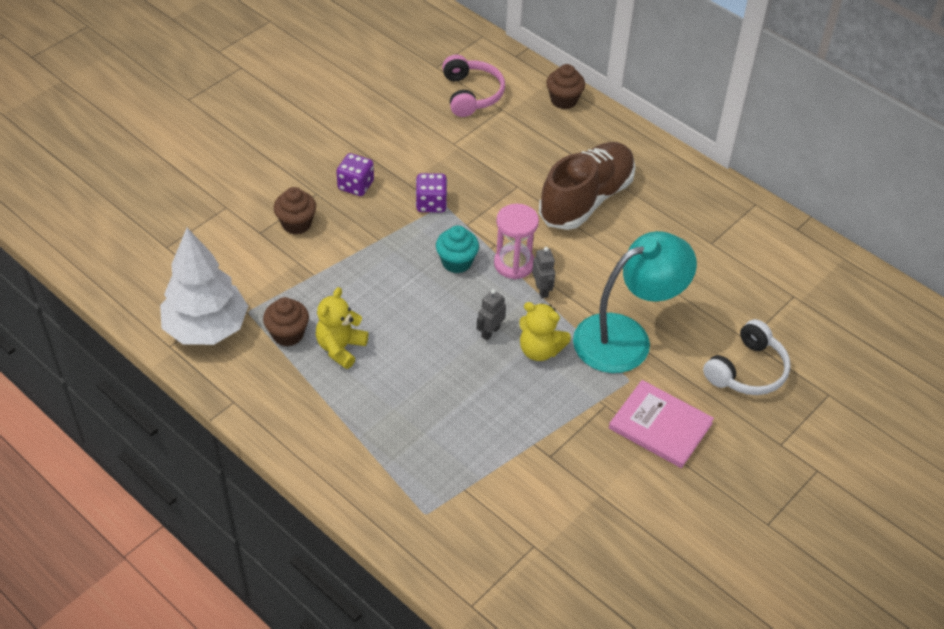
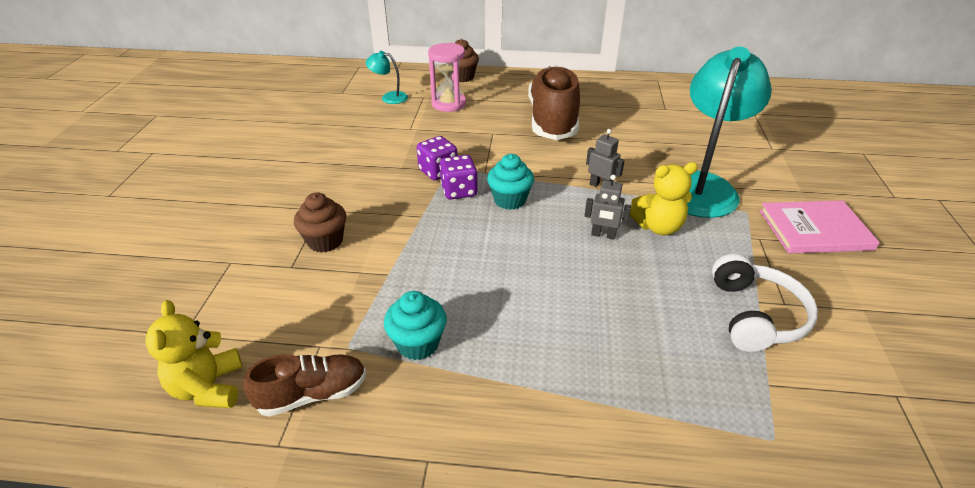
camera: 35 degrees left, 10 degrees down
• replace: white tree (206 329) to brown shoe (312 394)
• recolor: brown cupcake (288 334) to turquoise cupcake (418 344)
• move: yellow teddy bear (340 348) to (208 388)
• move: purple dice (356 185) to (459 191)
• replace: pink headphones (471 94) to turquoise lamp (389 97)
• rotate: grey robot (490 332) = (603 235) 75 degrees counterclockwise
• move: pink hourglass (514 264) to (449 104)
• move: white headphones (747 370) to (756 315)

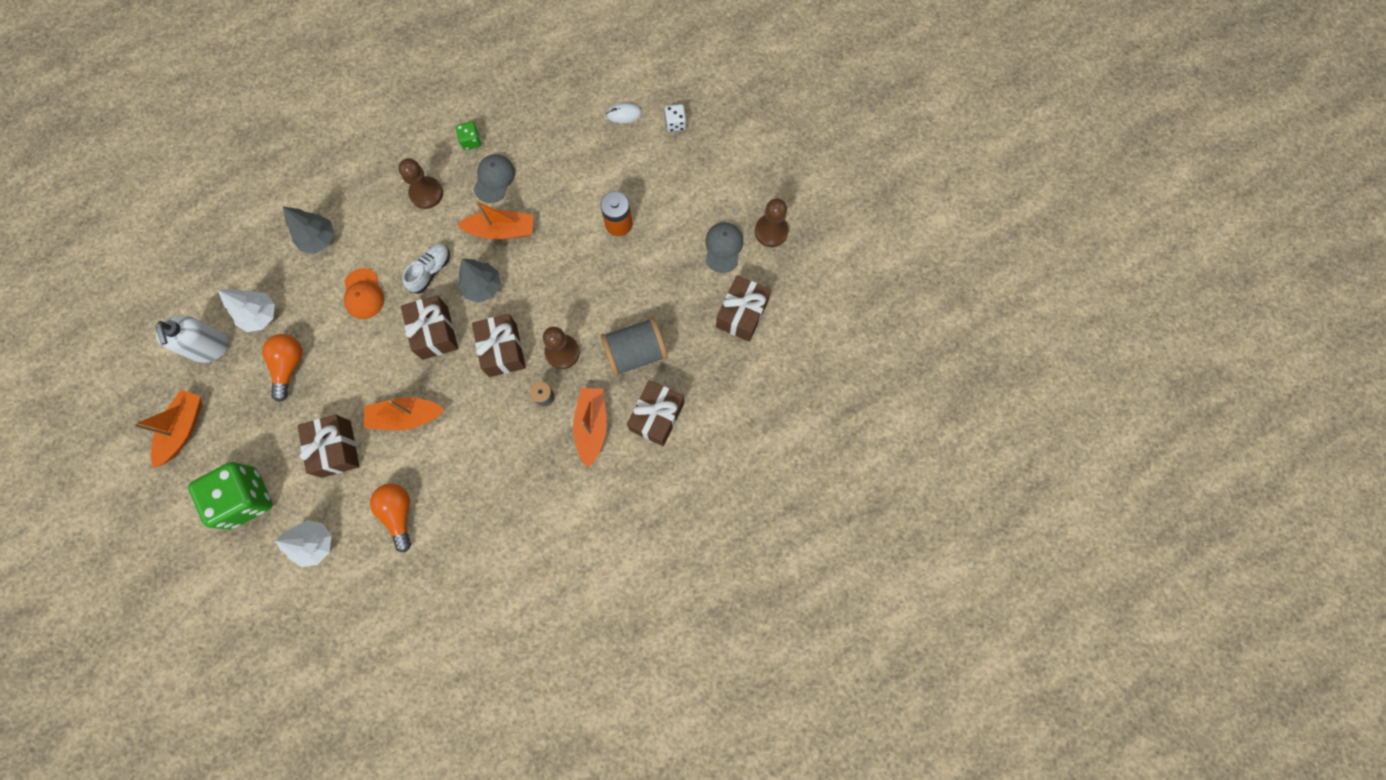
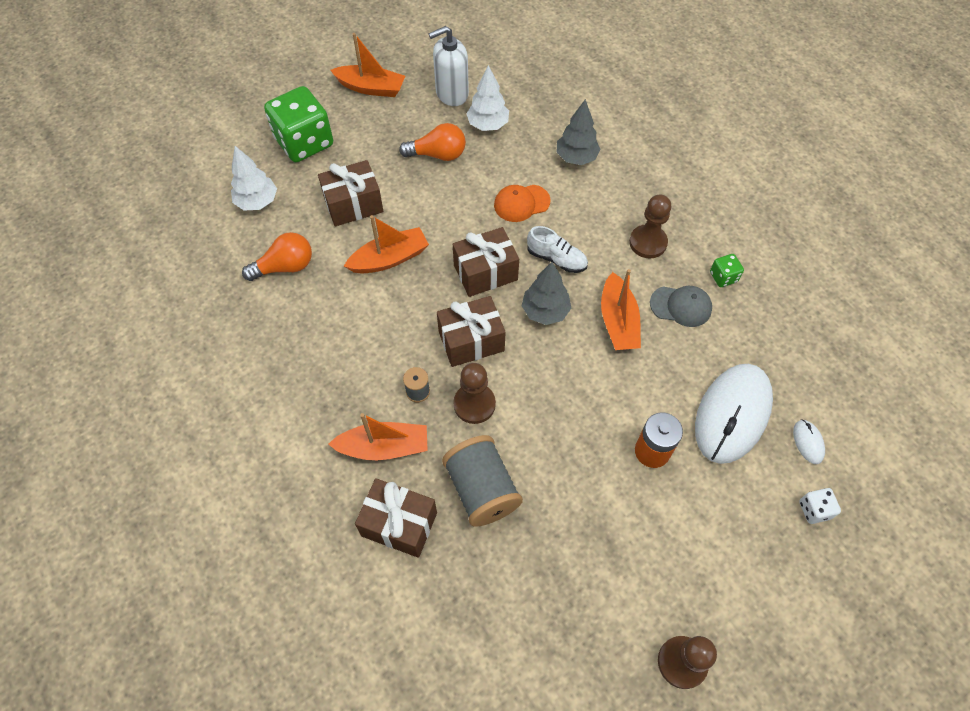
camera: 85 degrees right, 15 degrees down
• rotate: orange boat (405 416) = (389 259) 75 degrees clockwise
• delete: grey cap (723 247)
• delete: brown gift (742 314)
• insert: white mouse (732 414)

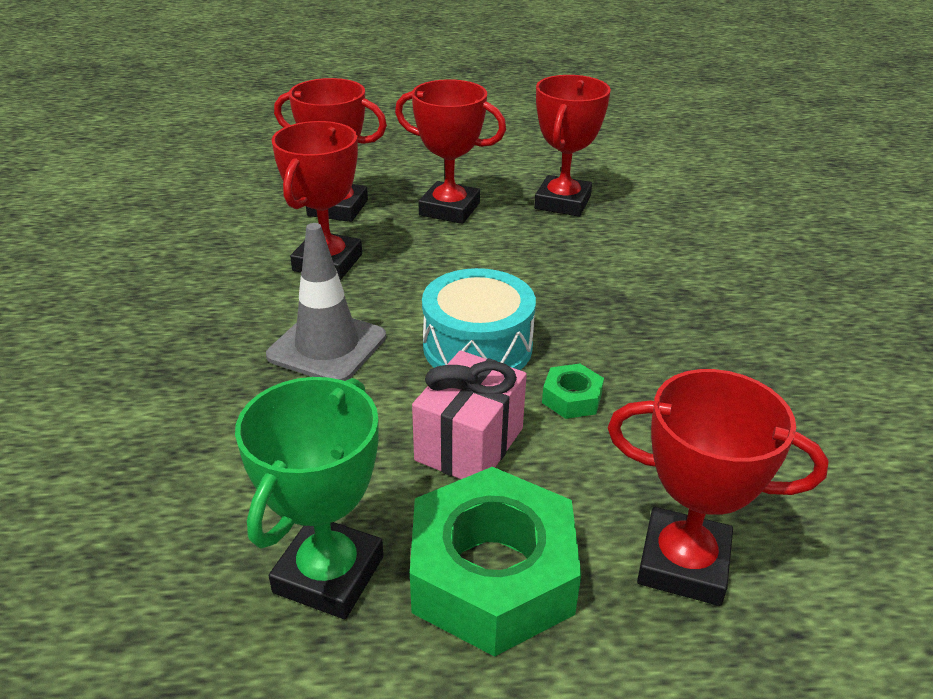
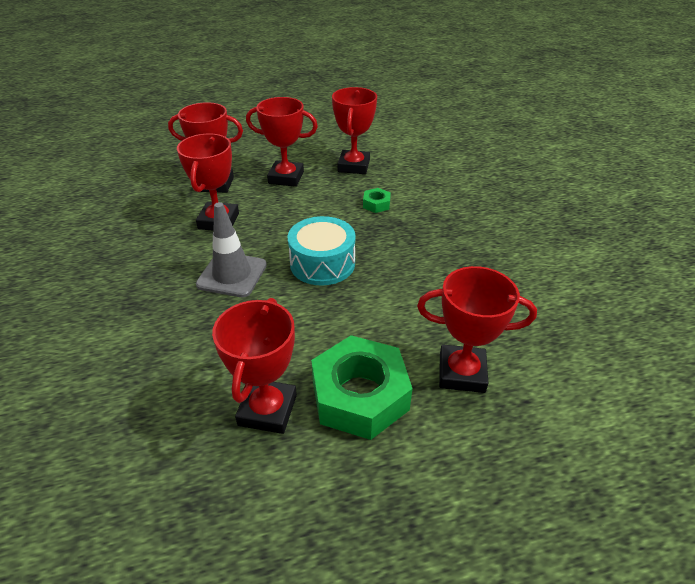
camera: 10 degrees left, 5 degrees up
• recolor: green trophy (329 574) to red trophy (267 410)
• delete: pink gift (469 444)
• move: green nut (571 398) to (376 204)

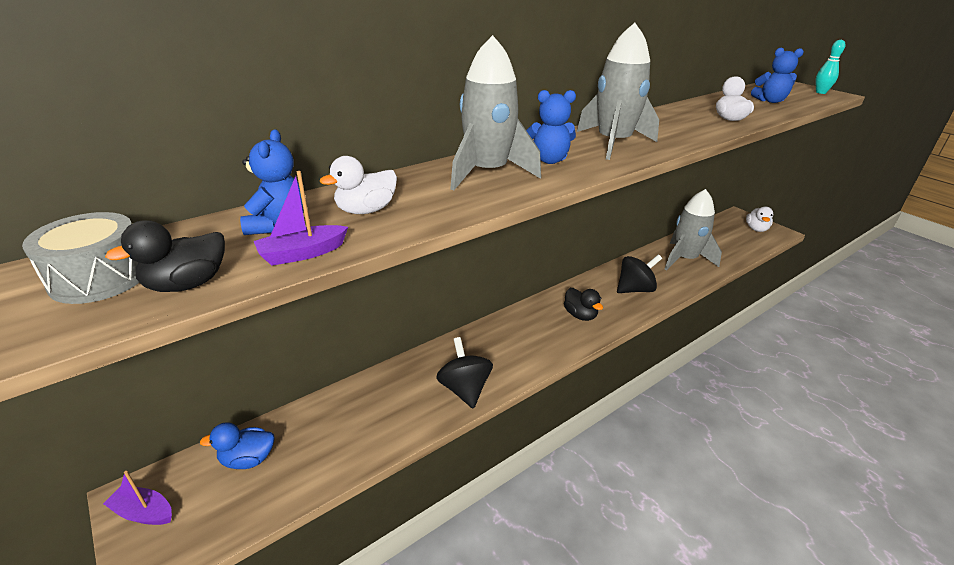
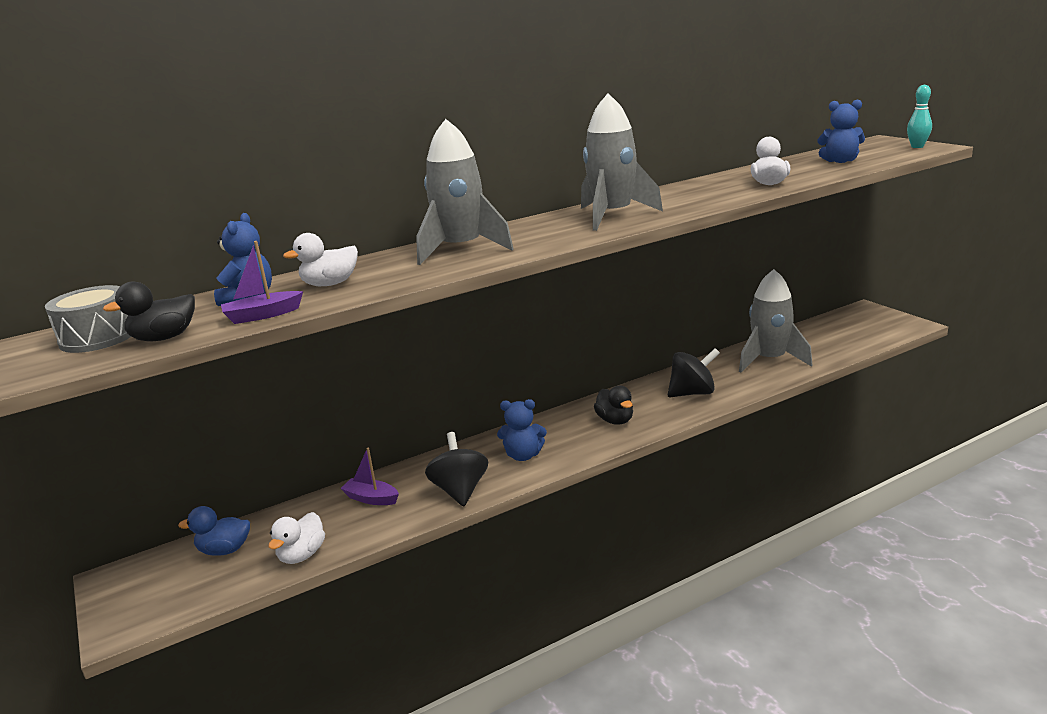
camera: 10 degrees right, 10 degrees down
• move: purple boat (144 512) to (371 498)
• move: blue teddy bear (548 160) to (523 455)
• move: white duck (756 229) to (302 555)

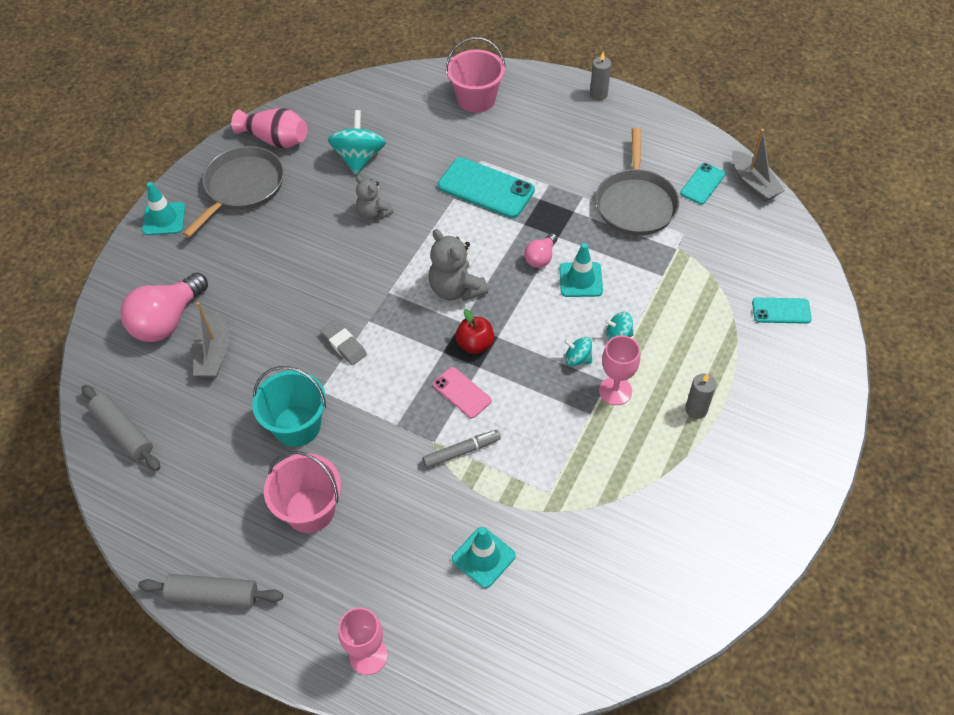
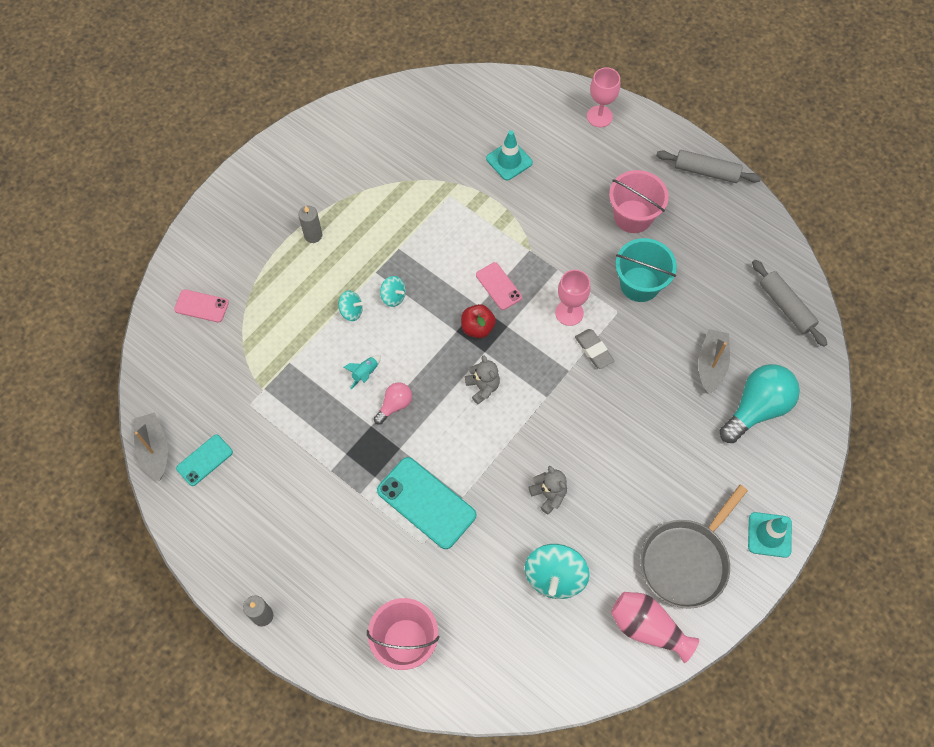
camera: 170 degrees left, 10 degrees up
• recolor: pink light bulb (167 320) to turquoise light bulb (756 408)
• delete: grey marker (461 451)
• resize: grey teddy bear (456 289) = (483 387) x0.65
• replace: turquoise traffic cone (580 280) to turquoise rocket (365 373)
• delete: grey pan (635 203)
• move: pink goblet (615 391) to (569 313)
• recolor: turquoise phone (781 311) to pink phone (201 306)

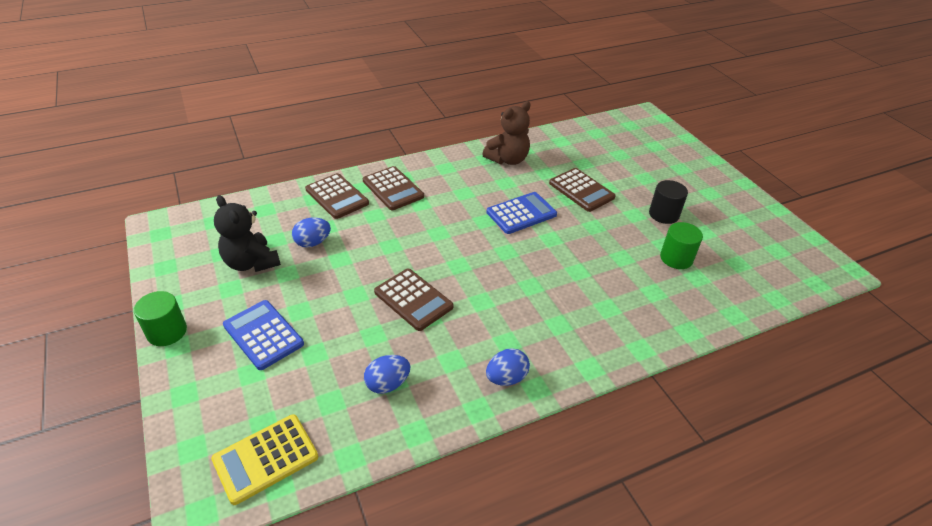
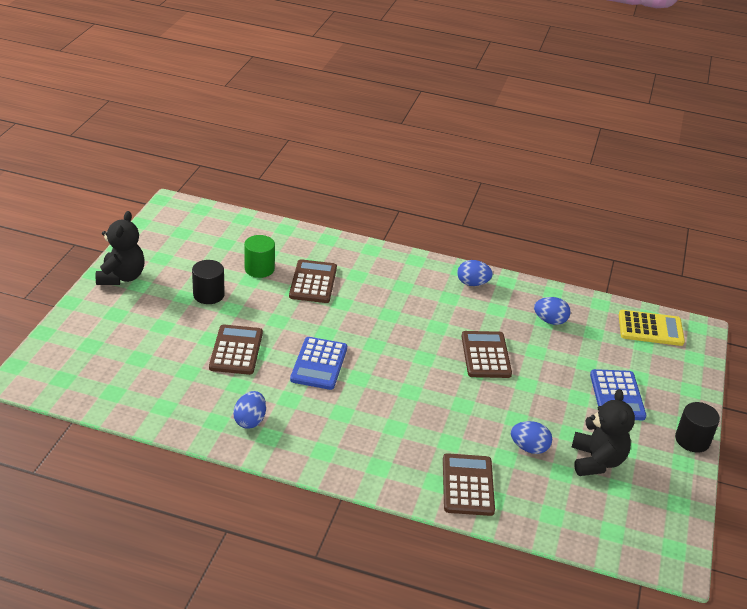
camera: 140 degrees left, 5 degrees down
• recolor: green cylinder (167 332) to black cylinder (692 440)
• move: brown calculator (393 189) to (313 282)
• replace: brown teddy bear (508 159) to blue egg (250 420)
• rotate: blue calculator (521 213) = (319 364) 90 degrees counterclockwise
• insert: black teddy bear (121 277)

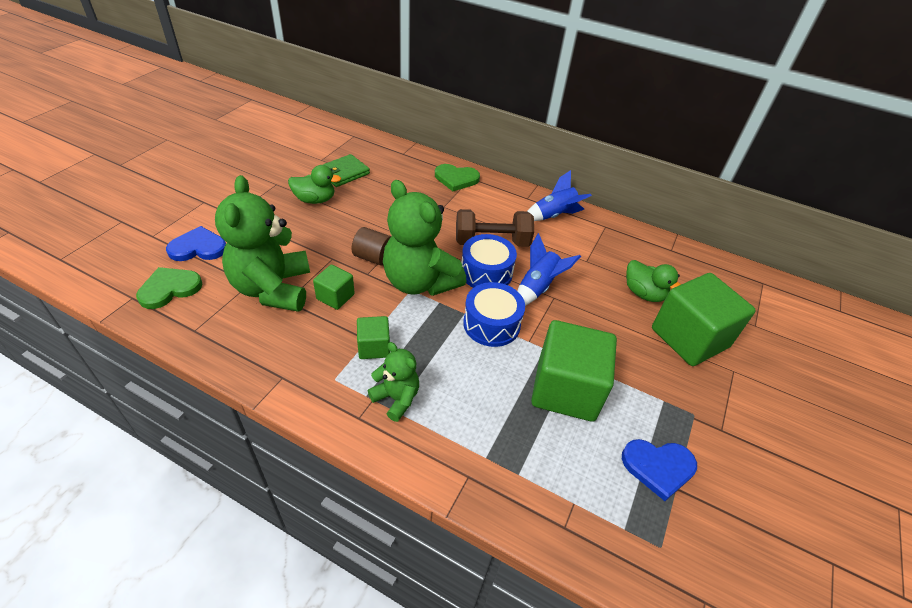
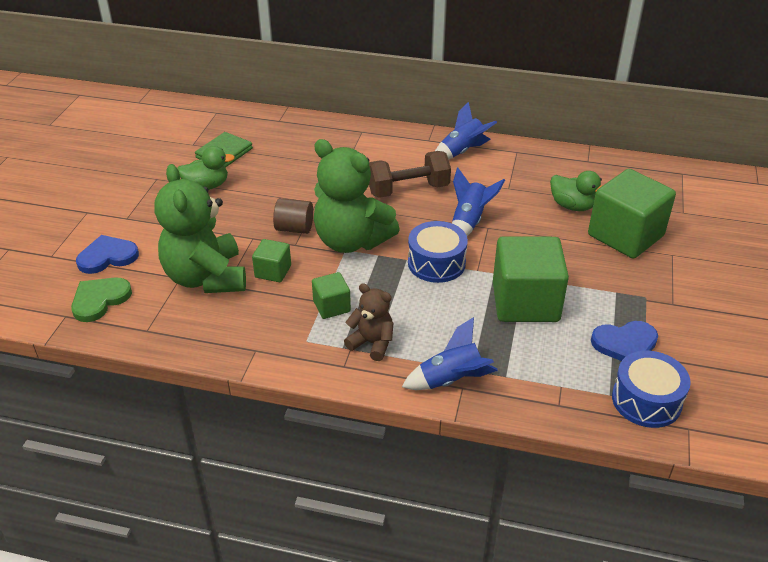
camera: 10 degrees left, 5 degrees down
• recolor: green teddy bear (396 398) to brown teddy bear (372 343)
• delete: green heart (456 179)
• move: blue drum (486 272) to (646 400)
• insert: blue rocket (451 380)

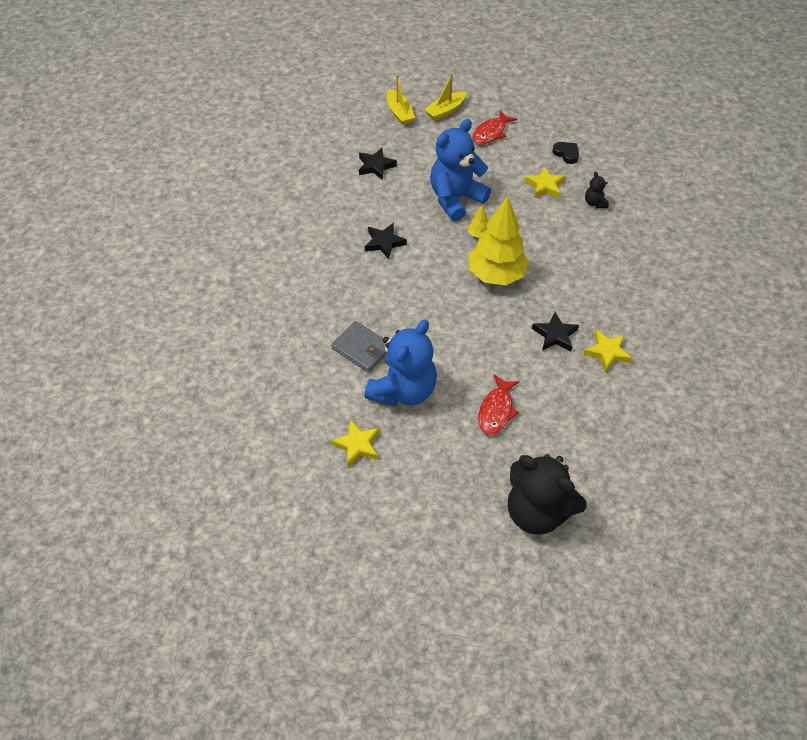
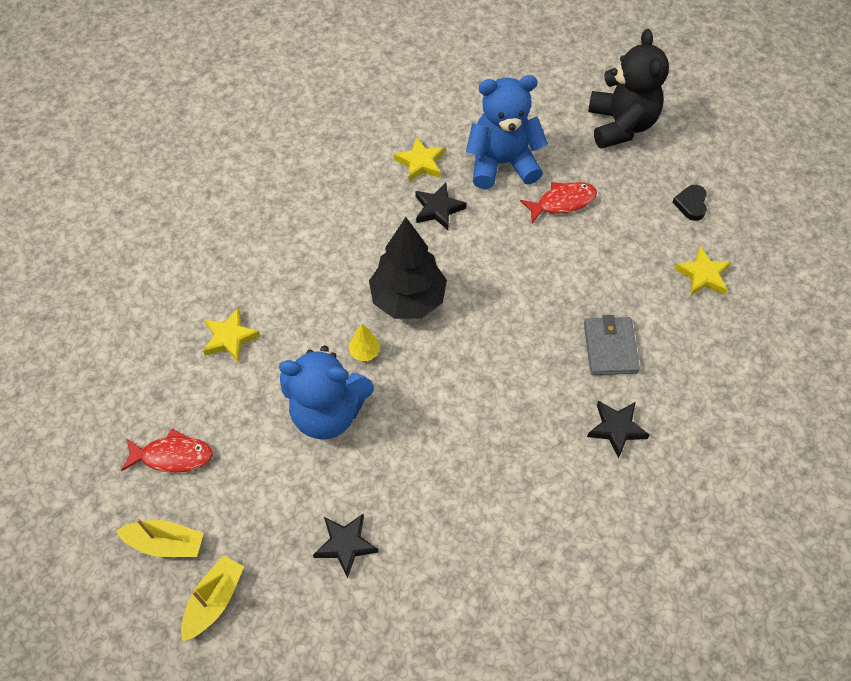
camera: 130 degrees left, 5 degrees up
• move: blue teddy bear (403 390) to (502 163)
• move: black star (384 243) to (616 429)
• recolor: yellow tree (496 275) to black tree (408 299)
• move: black heart (566 154) to (691 204)
• delete: black teddy bear (594 203)

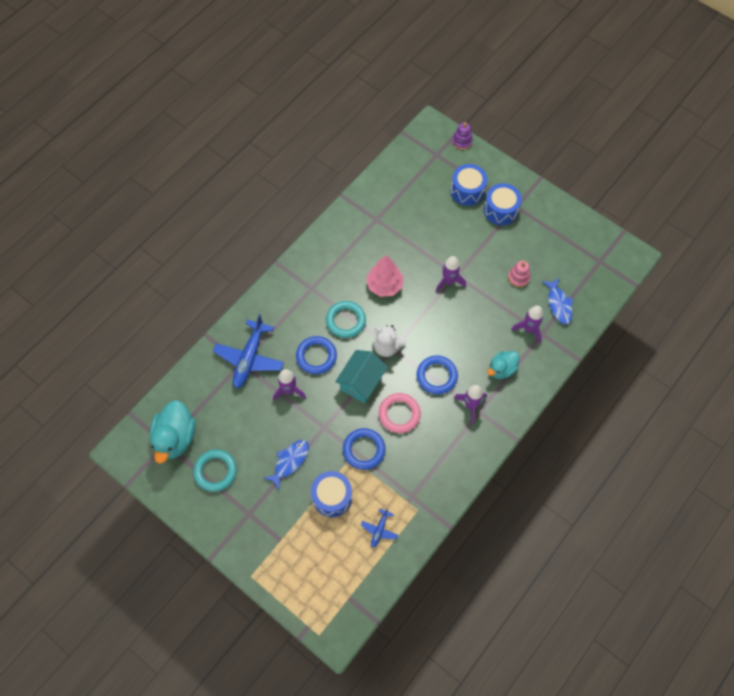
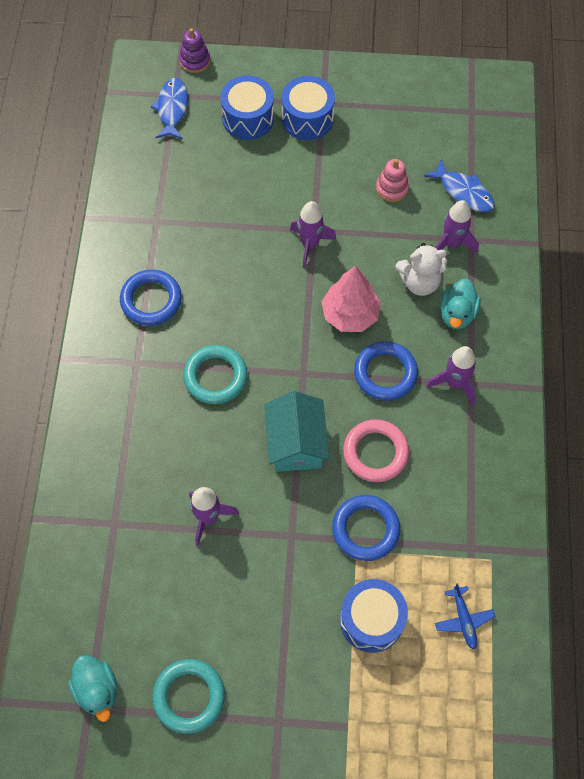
camera: 35 degrees left, 0 degrees up
• resize: turquoise duck (175 438) = (97 689) x0.62
• delete: blue plane (249 358)
• move: blue fish (290 461) to (172 109)
• move: blue ring (316 356) to (151 300)
• move: pink tree (384 285) to (350 314)
• move: white teddy bear (387 347) to (419 282)

